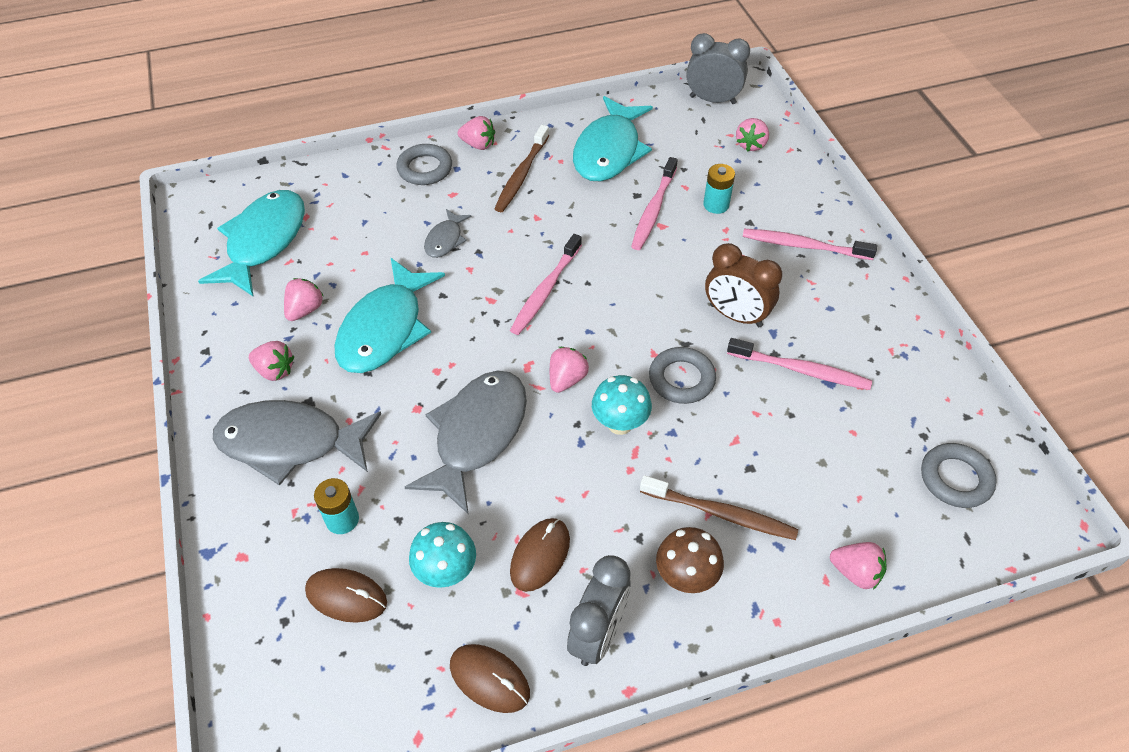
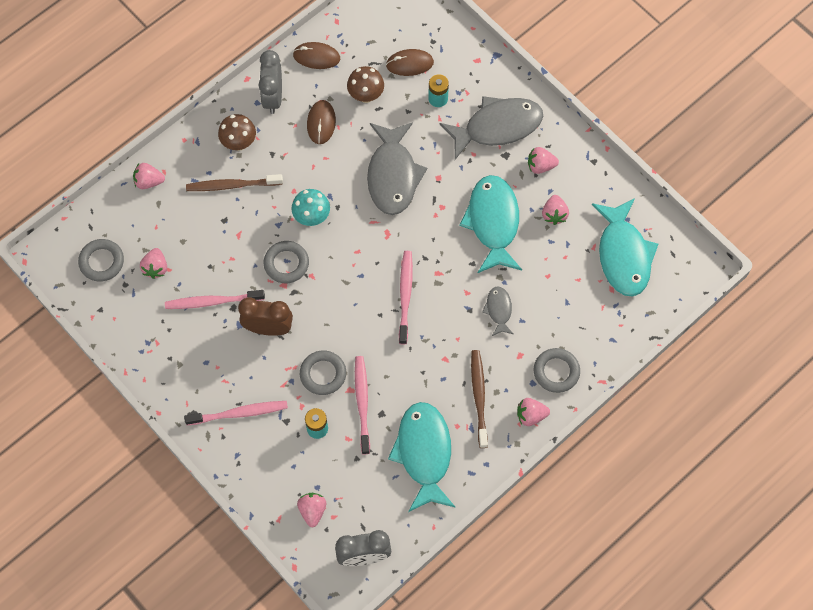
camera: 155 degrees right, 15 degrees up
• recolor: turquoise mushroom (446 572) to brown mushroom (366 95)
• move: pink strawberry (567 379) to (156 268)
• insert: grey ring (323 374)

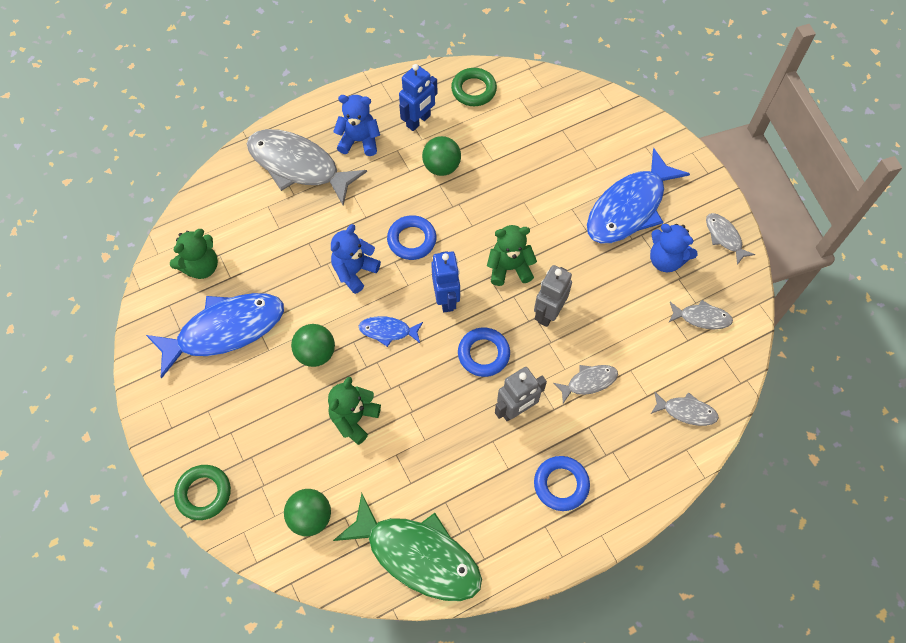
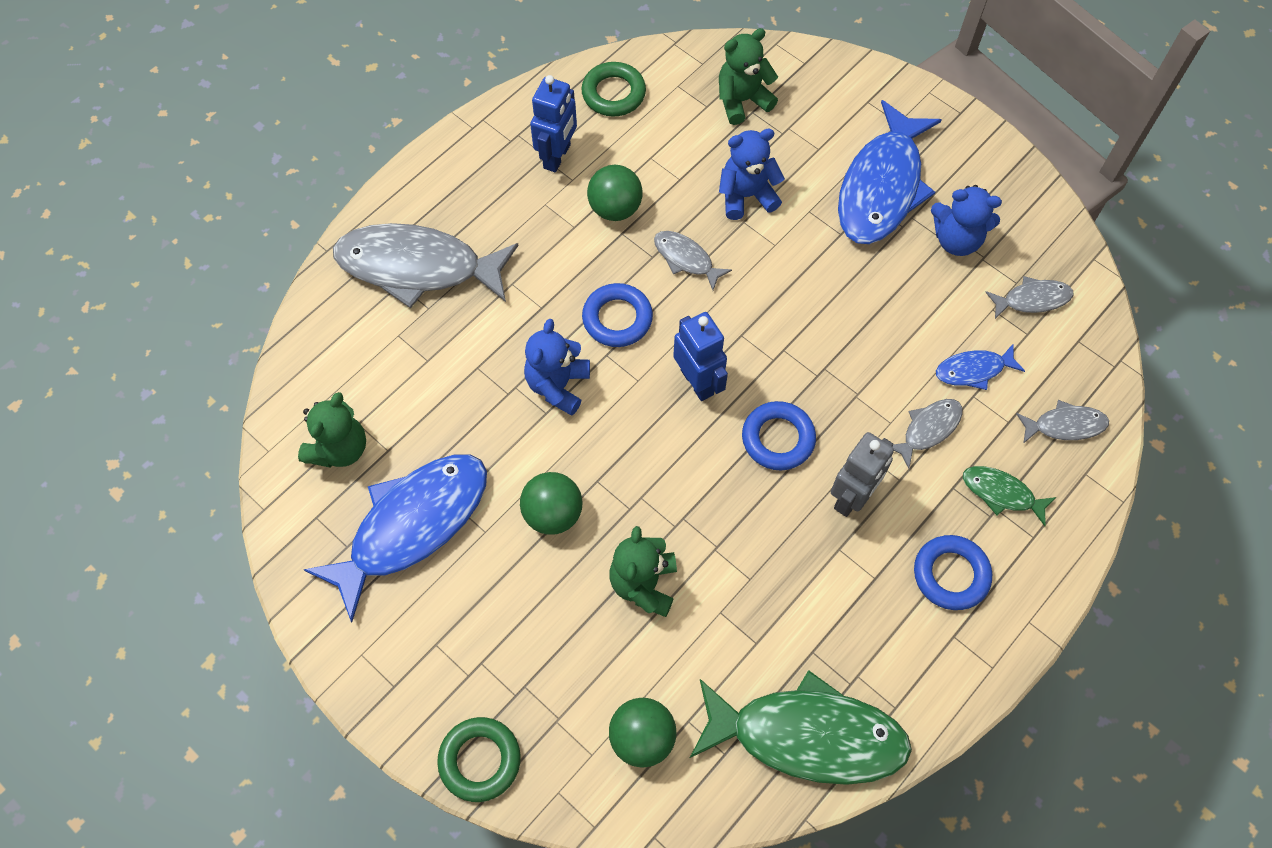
camera: 20 degrees left, 0 degrees up
• move: blue teddy bear (359 141) to (746 196)
• move: blue fish (388 331) to (973 370)
• move: green teddy bear (509 268) to (742 101)
• delete: grey robot (548 313)
• move: grey fish (724 237) to (686 259)
• insert: green fish (1001 493)

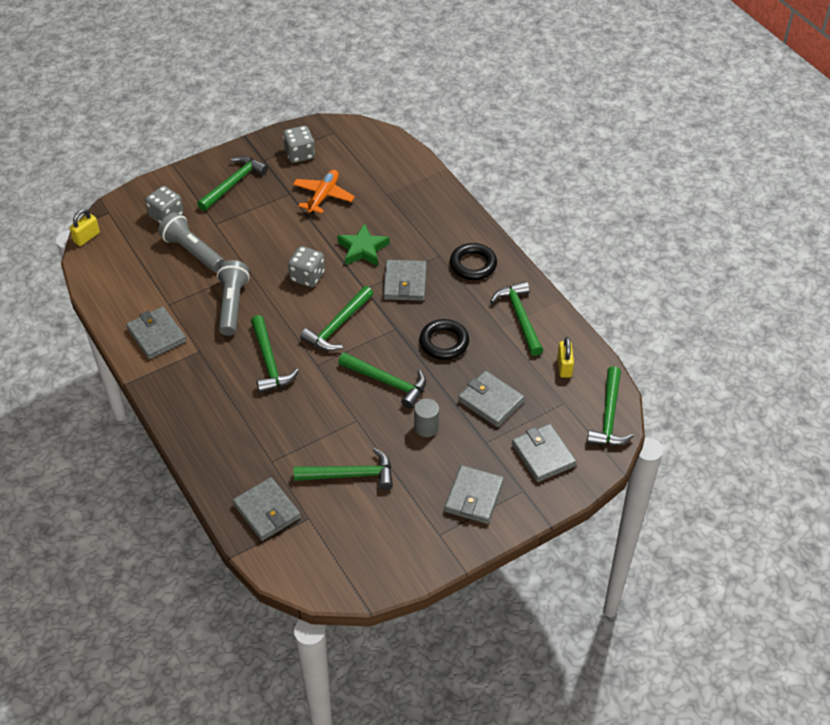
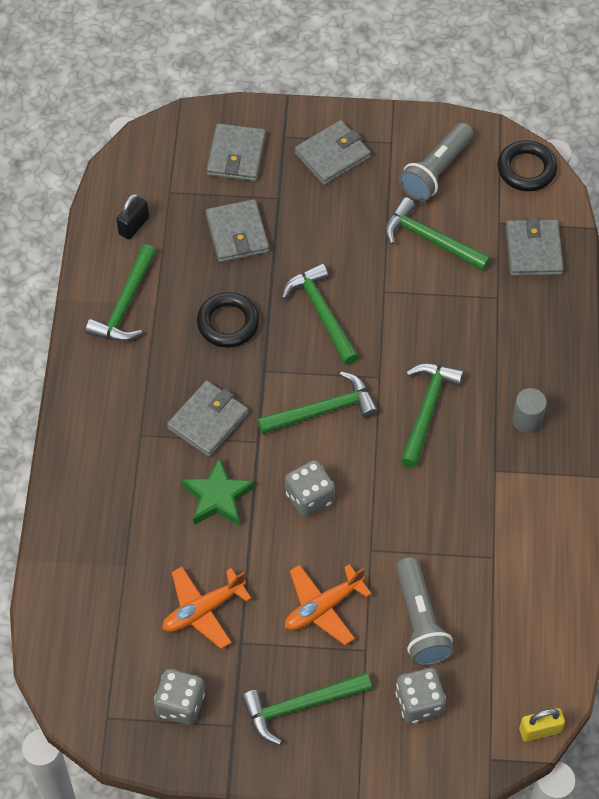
camera: 145 degrees left, 10 degrees up
• delete: grey wallet (156 335)
• move: grey flashlight (232 305) to (436 171)
• move: grey cylinder (426 427) to (527 420)
• move: black ring (473 265) to (526 169)
• recolor: yellow padlock (564 367) to black padlock (134 226)
• delete: green hammer (609 416)
• insert: orange plane (323 607)

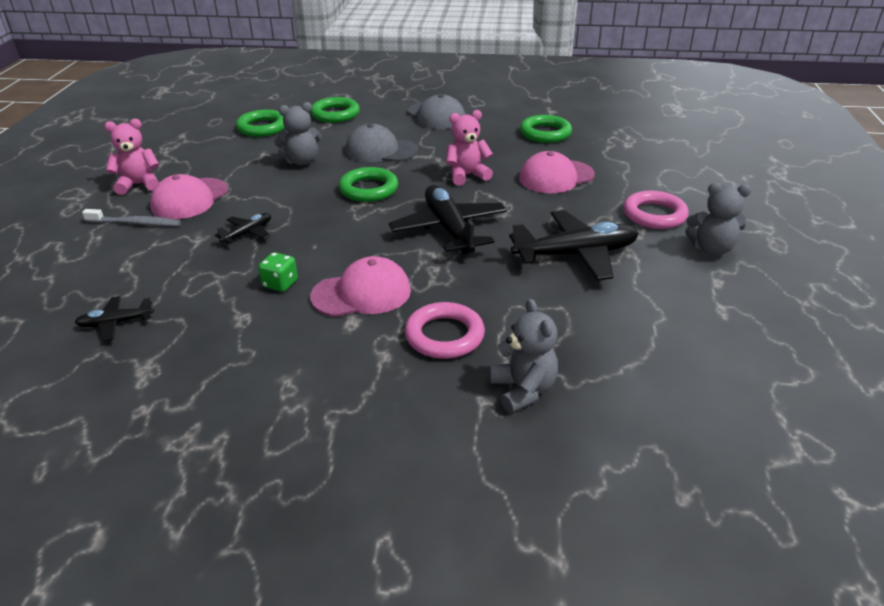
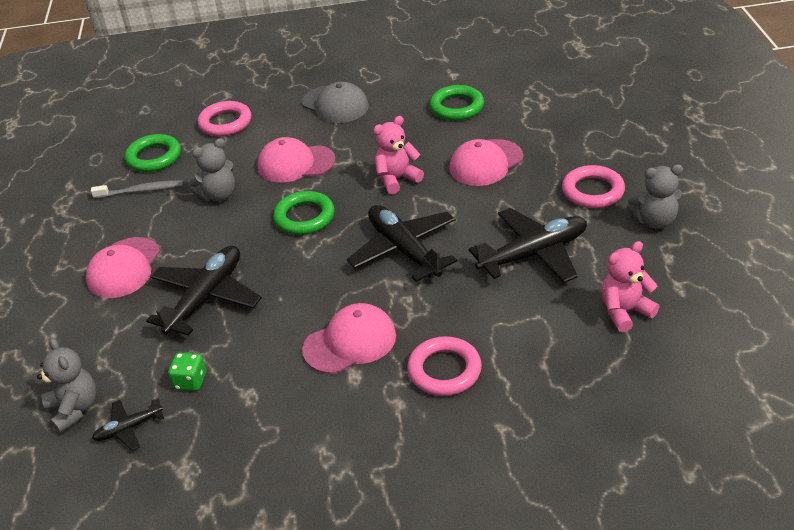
camera: 10 degrees left, 5 degrees up
• move: grey toothbrush (135 223) to (141 191)
• move: pink teddy bear (139 185) to (624 311)
• resize: black plane (248 233) = (206 298) x2.01
• move: green dice (280 284) to (190 381)
• recolor: green ring (335 114) to pink ring (225 123)
• recolor: grey cap (381 150) to pink cap (296 163)
• move: grey teddy bear (523 390) to (74 409)

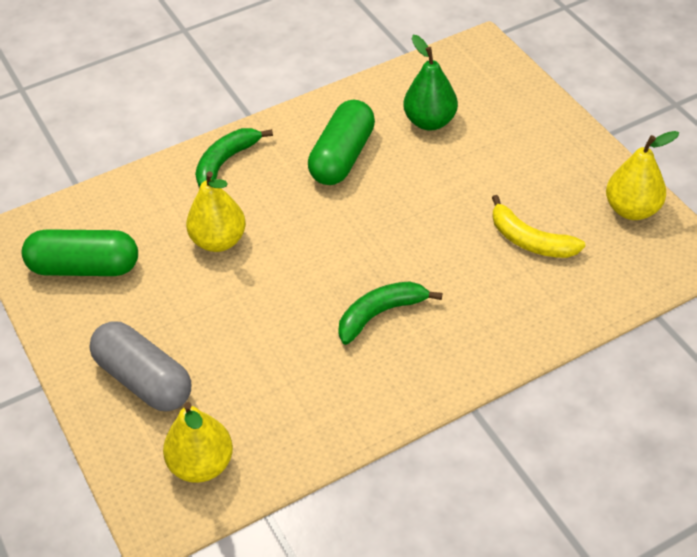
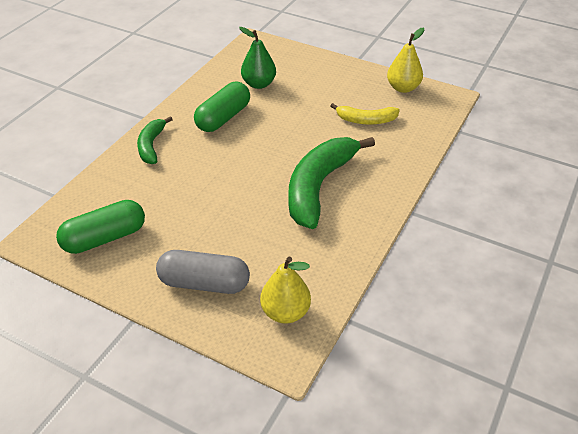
camera: 35 degrees left, 5 degrees down
• delete: yellow pear (219 241)
• rotate: green capsule (342 157) = (223 118) 45 degrees clockwise
• resize: green banana (380 314) = (319 187) x1.88

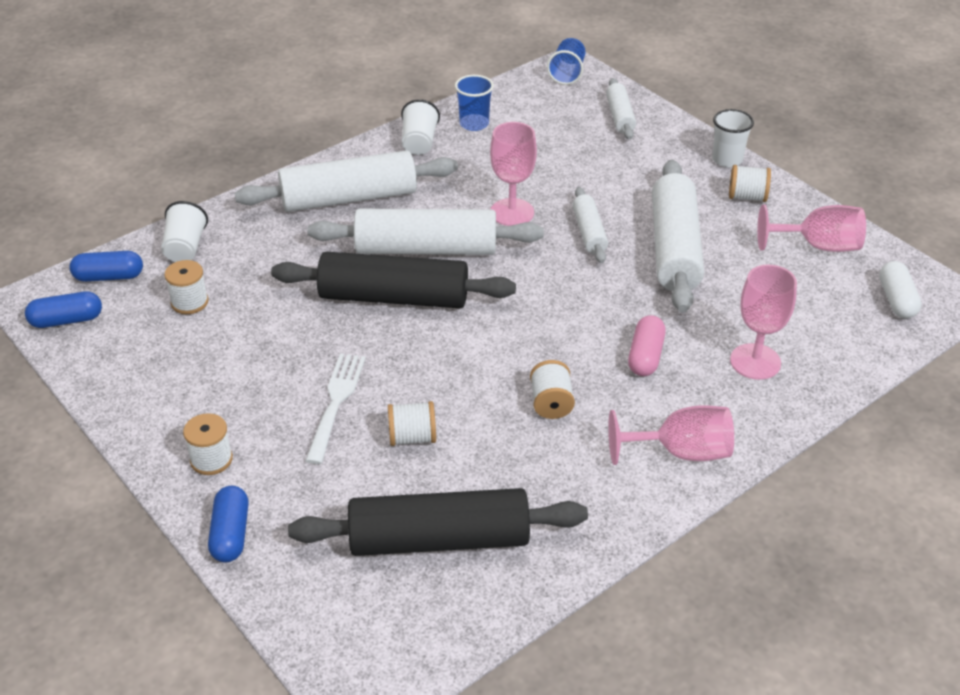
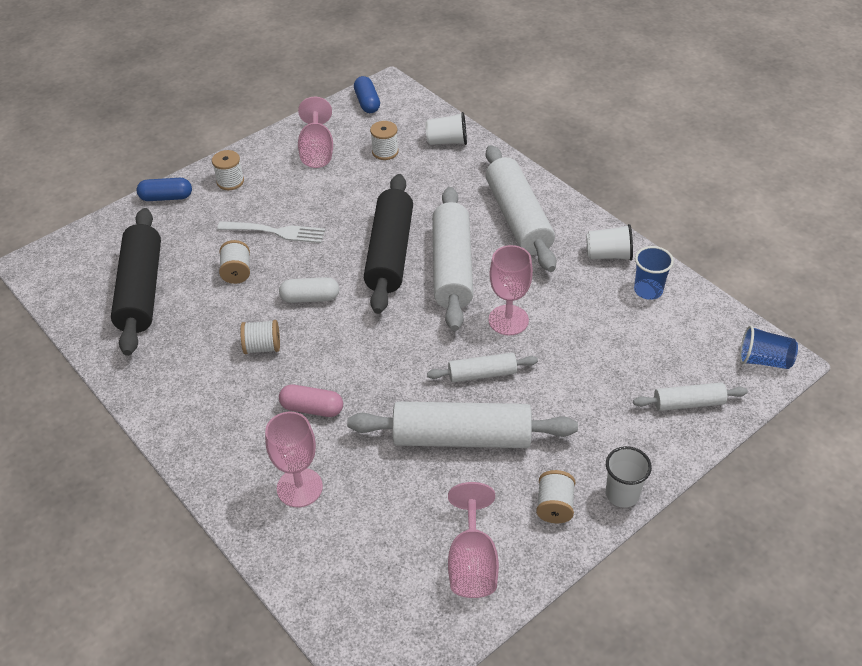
camera: 90 degrees right, 5 degrees up
• delete: blue capsule (109 277)
• move: pink goblet (681 452) to (317 151)
• move: white capsule (896 300) to (310 298)

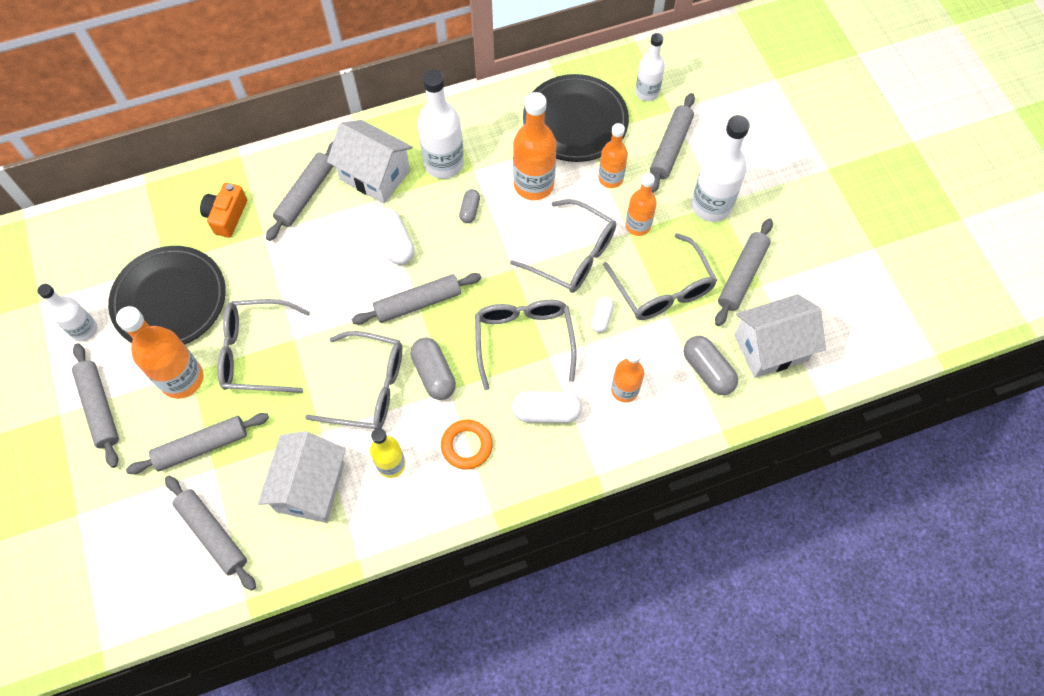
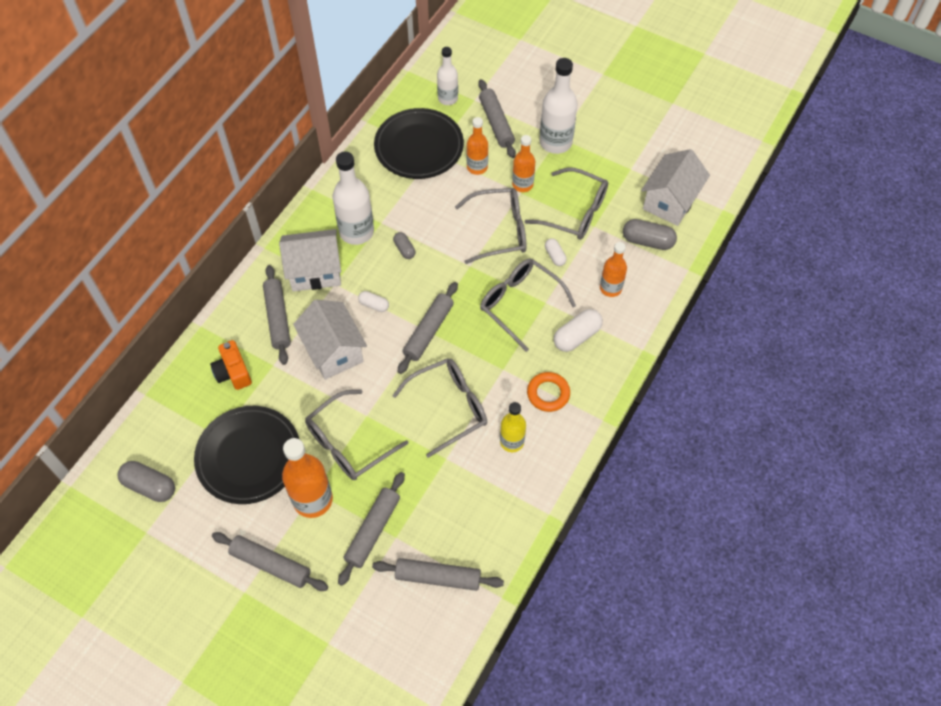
camera: 40 degrees left, 5 degrees down
• delete: white bottle (84 330)
• move: white house (310 487) to (333 351)
• resize: white capsule (394 243) = (374 305) x0.59
• move: grey capsule (434 374) to (150 486)
• delete: orange bottle (534 185)
• delete: grey rolling pin (742 276)

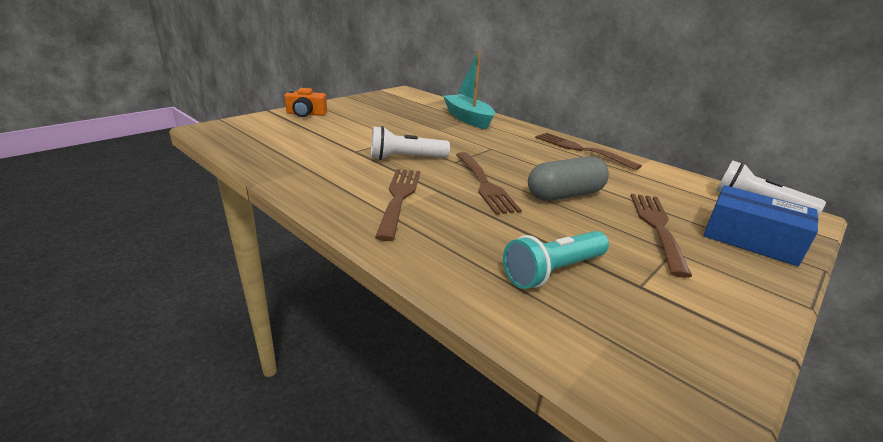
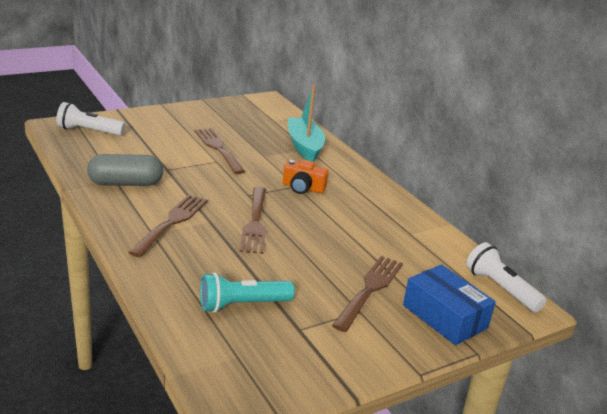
camera: 15 degrees right, 0 degrees up
• move: orange camera (306 114) to (303 188)
• move: white flashlight (405 158) to (89 131)
• move: grey capsule (565 195) to (126 183)
• move: brown fork (581 150) to (218 149)

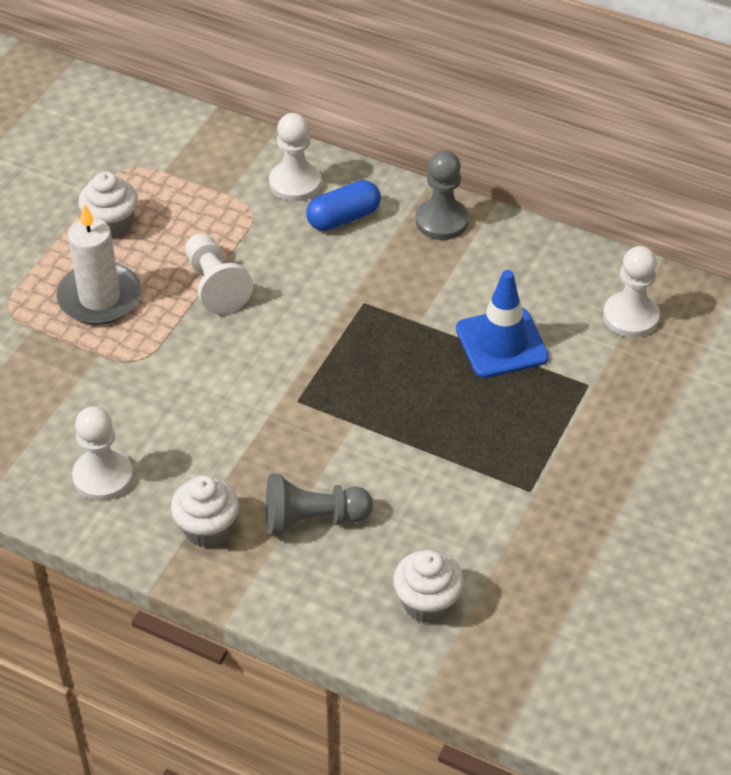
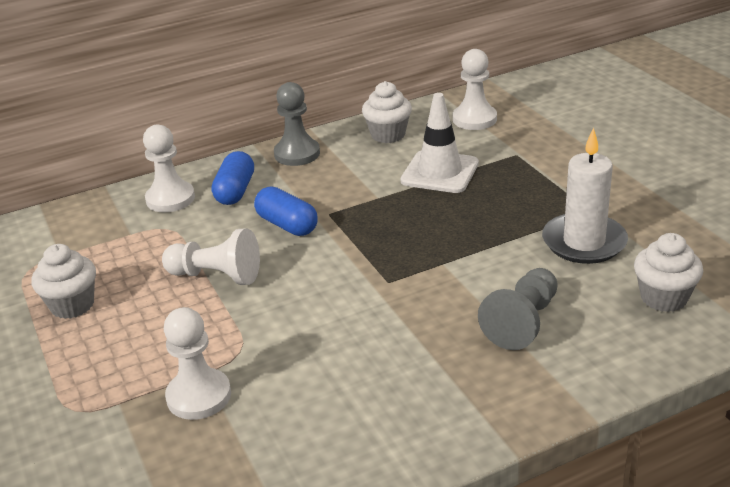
camera: 50 degrees left, 15 degrees down
• move: white candle (99 297) to (584 242)
• move: white pawn (103 477) to (199 396)
• move: white cupcake (207 529) to (388 135)
• recolor: blue traffic cone (501 343) to white traffic cone (440 172)
• insert: blue capsule (287 225)

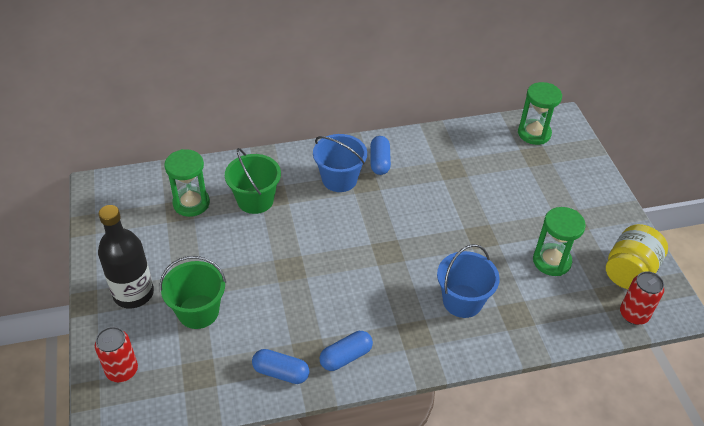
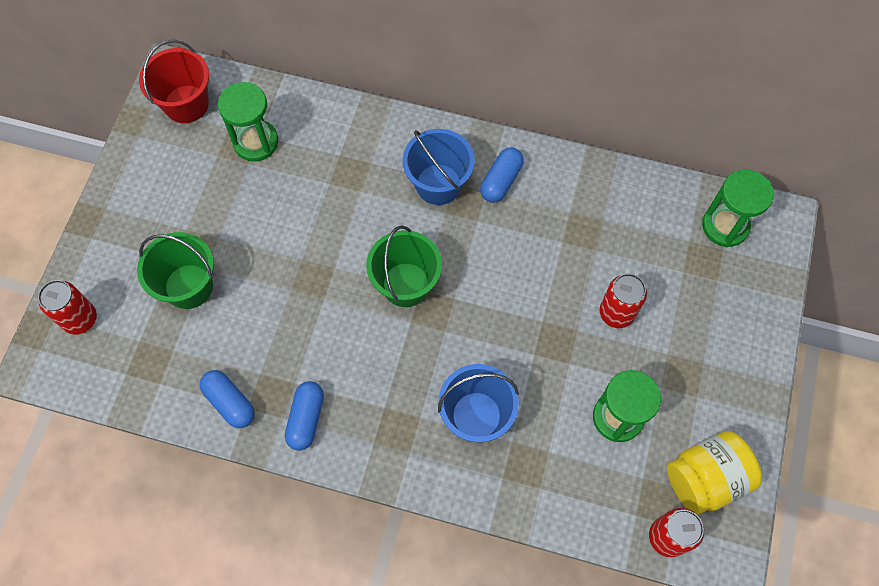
camera: 30 degrees right, 20 degrees up
• delete: black bottle (133 293)
• move: green bucket (255 200) to (406 284)
• rotate: blue capsule (346 357) = (306 419) 75 degrees counterclockwise
• insert: red bucket (186 104)
• insert: red can (616 313)

